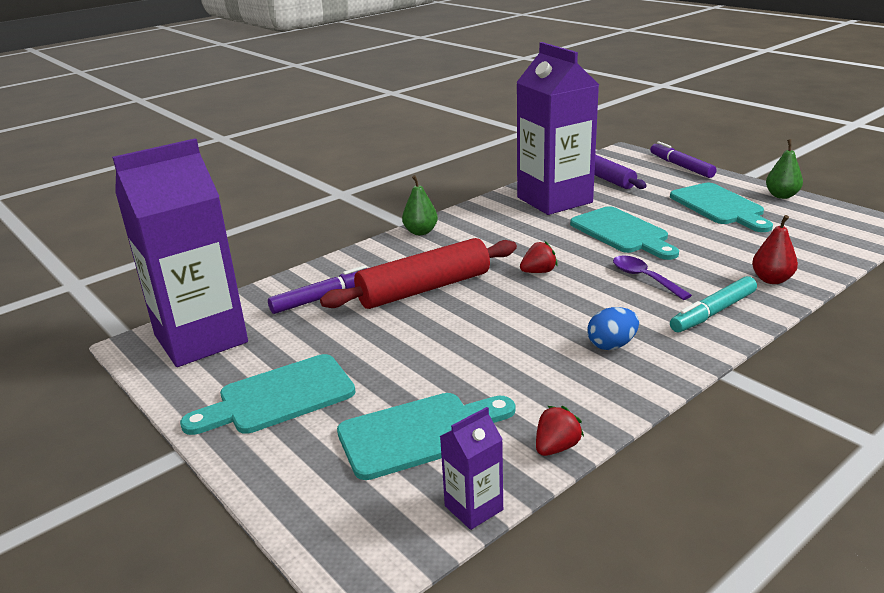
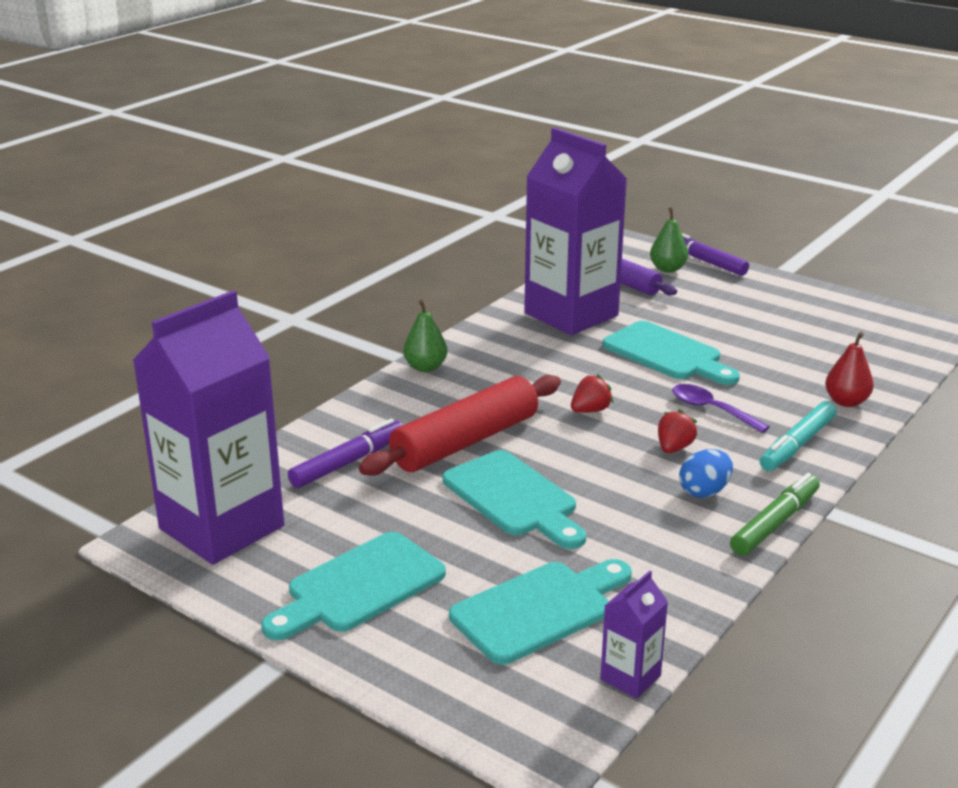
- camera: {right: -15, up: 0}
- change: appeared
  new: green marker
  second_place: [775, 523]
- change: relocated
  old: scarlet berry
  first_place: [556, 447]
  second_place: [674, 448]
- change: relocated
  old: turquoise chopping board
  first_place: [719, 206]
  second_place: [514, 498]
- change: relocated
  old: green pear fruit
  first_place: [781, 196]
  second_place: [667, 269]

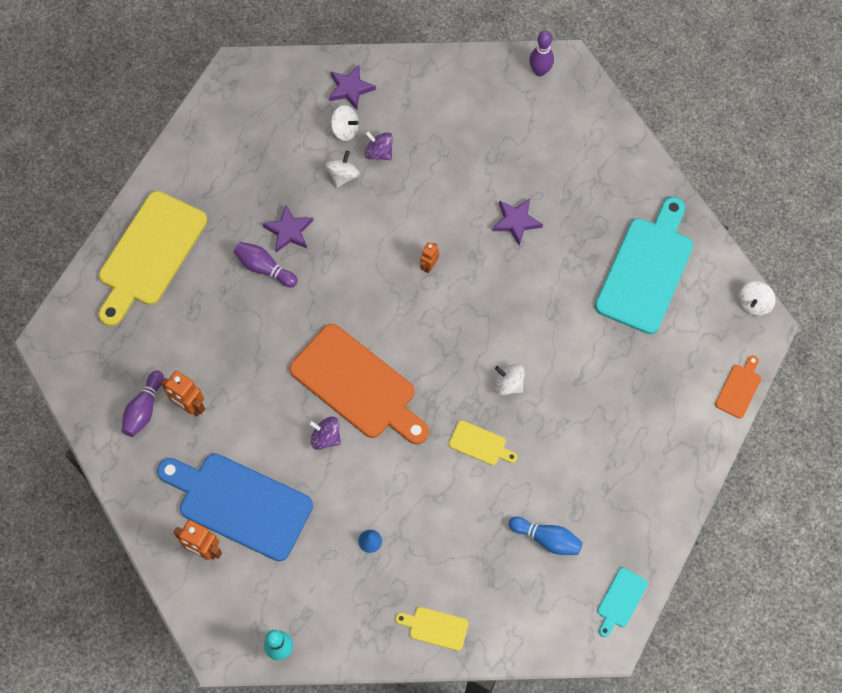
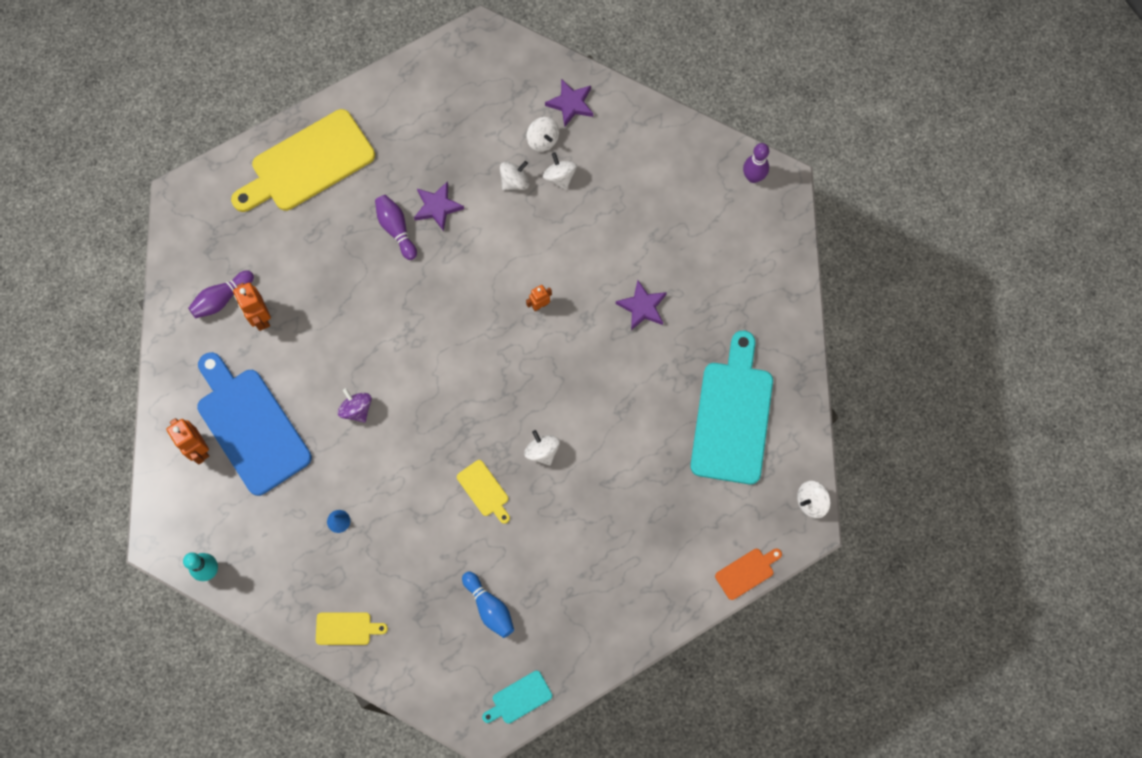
- camera: {right: 30, up: 5}
- change: missing
  old: bright orange chopping board
  first_place: [358, 385]
- change: colour
  old: violet toy top
  new: pure white toy top
  first_place: [379, 152]
  second_place: [560, 177]
- change: spun
  old: bright yellow chopping board
  first_place: [435, 628]
  second_place: [346, 628]
  degrees: 135
- change: spun
  old: turquoise chopping board
  first_place: [646, 270]
  second_place: [732, 416]
  degrees: -45

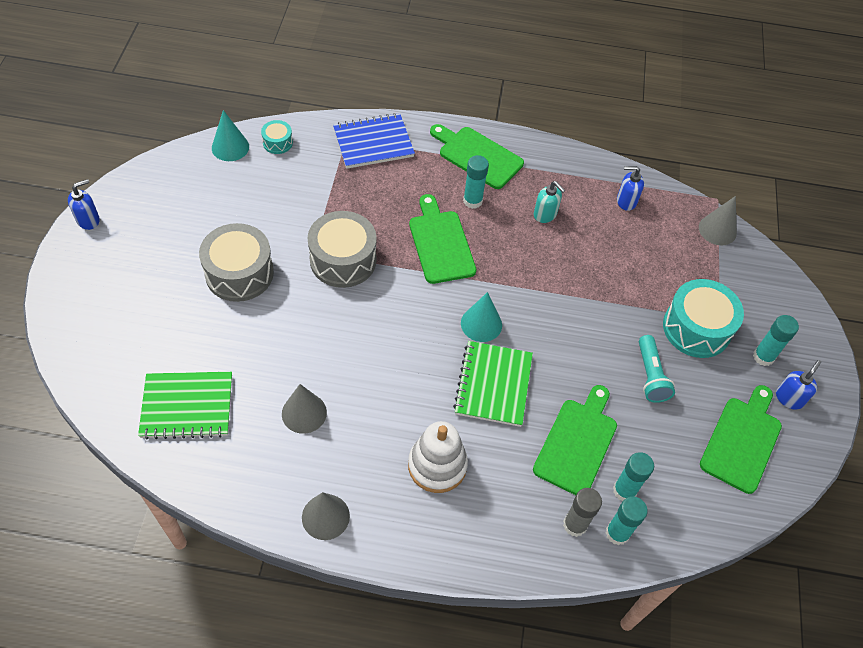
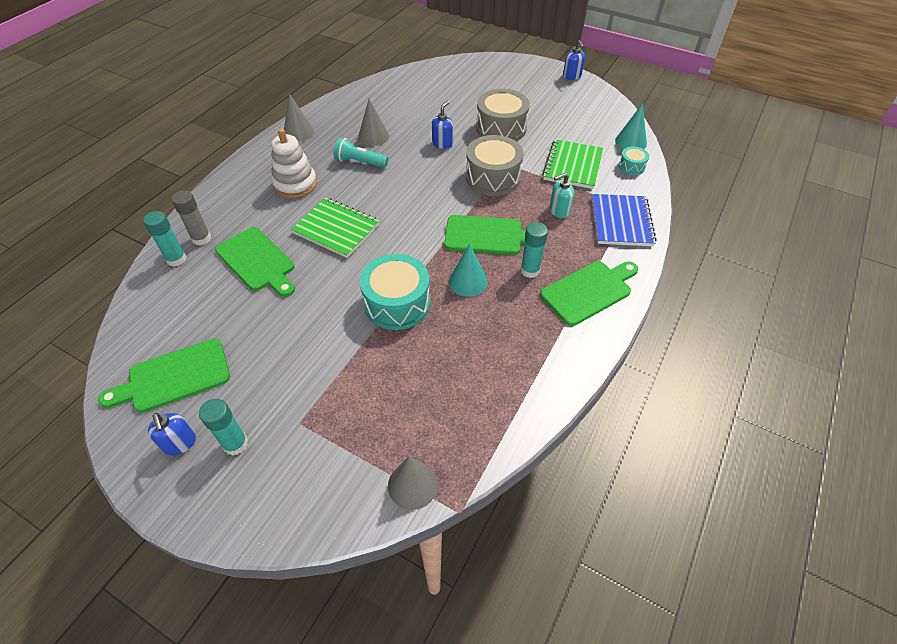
- camera: {right: 115, up: -5}
- change: missing
  old: turquoise glue
  first_place: [624, 490]
- change: relocated
  old: green notepad
  first_place: [187, 406]
  second_place: [572, 166]
- change: relocated
  old: turquoise cone shape
  first_place: [481, 324]
  second_place: [468, 281]
- change: relocated
  old: turquoise soap dispenser
  first_place: [545, 214]
  second_place: [559, 211]
- change: relocated
  old: cobalt soap dispenser
  first_place: [626, 201]
  second_place: [442, 143]
- change: relocated
  old: turquoise torch
  first_place: [650, 376]
  second_place: [360, 162]
- change: relocated
  old: turquoise toy drum
  first_place: [696, 328]
  second_place: [397, 303]
- change: spun
  old: green chopping board
  first_place: [742, 441]
  second_place: [174, 377]
  degrees: 105

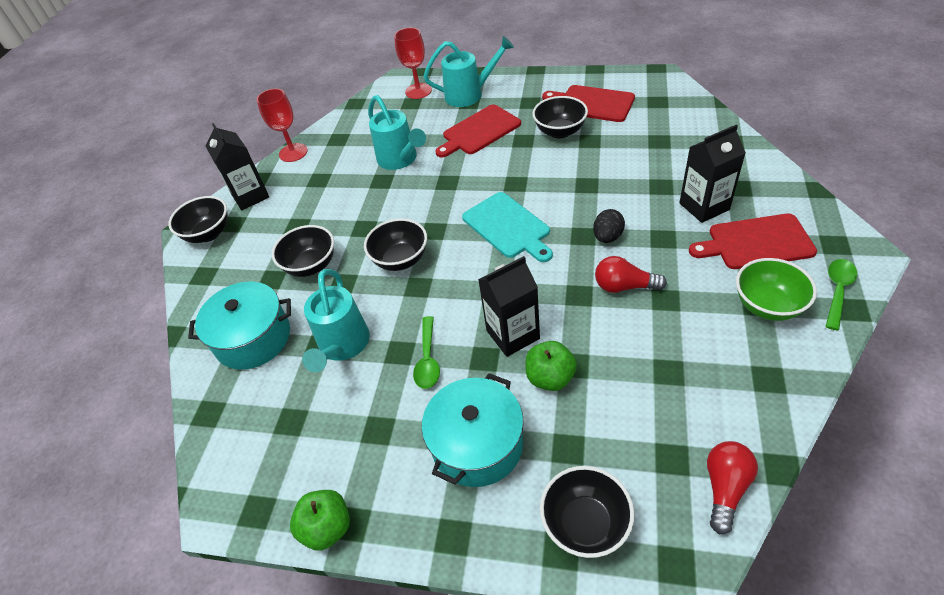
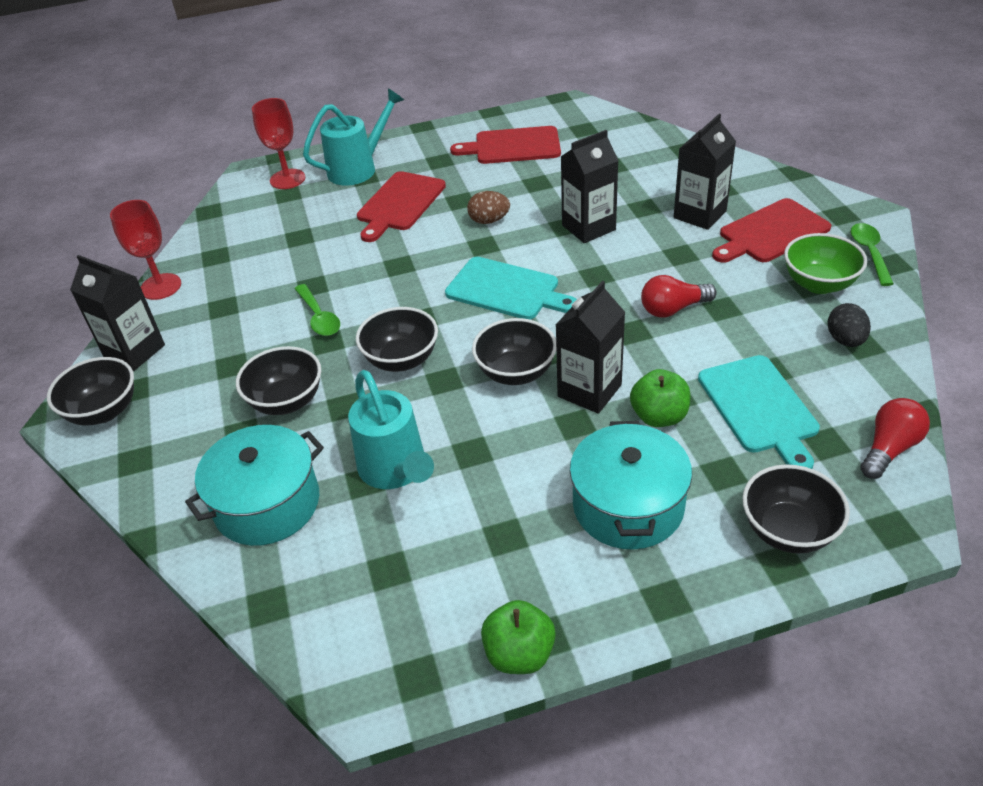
- camera: {right: -30, up: -5}
- change: missing
  old: turquoise sprinkling can
  first_place: [400, 160]
- change: appeared
  new: russet toy egg
  second_place: [489, 220]
- change: appeared
  new: jet-black carton
  second_place: [588, 227]
- change: appeared
  new: turquoise chopping board
  second_place: [759, 408]
- change: relocated
  old: green tablespoon
  first_place: [428, 359]
  second_place: [319, 317]
- change: relocated
  old: jet-black serving bowl
  first_place: [560, 132]
  second_place: [516, 372]
- change: relocated
  old: jet-black toy egg
  first_place: [607, 237]
  second_place: [845, 340]
- change: spun
  old: scarlet light bulb
  first_place: [725, 488]
  second_place: [889, 448]
  degrees: 45

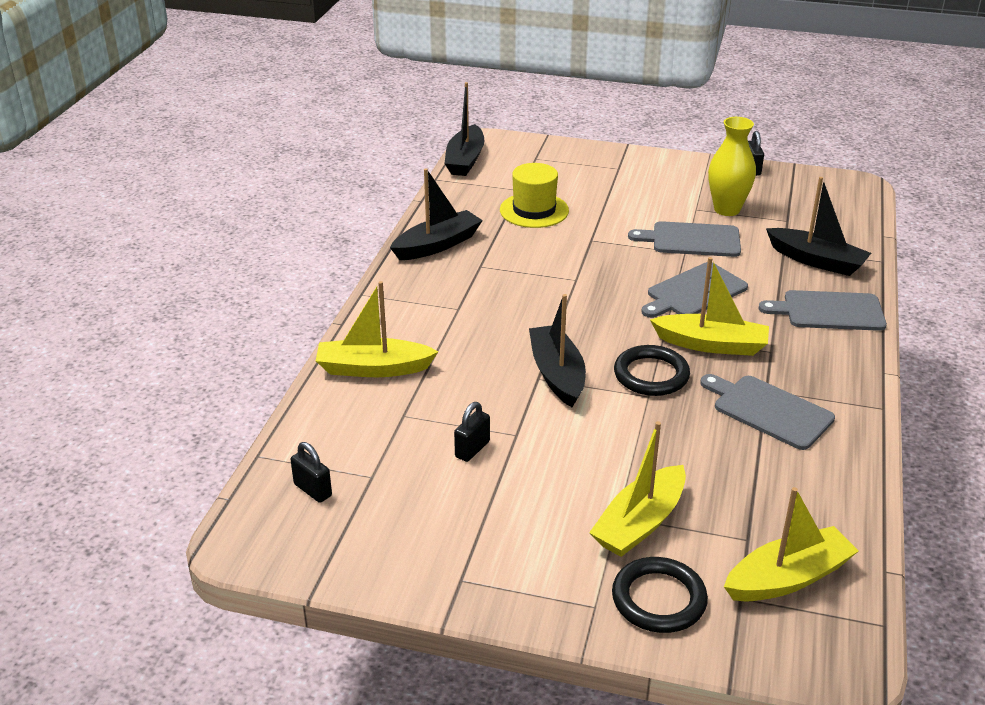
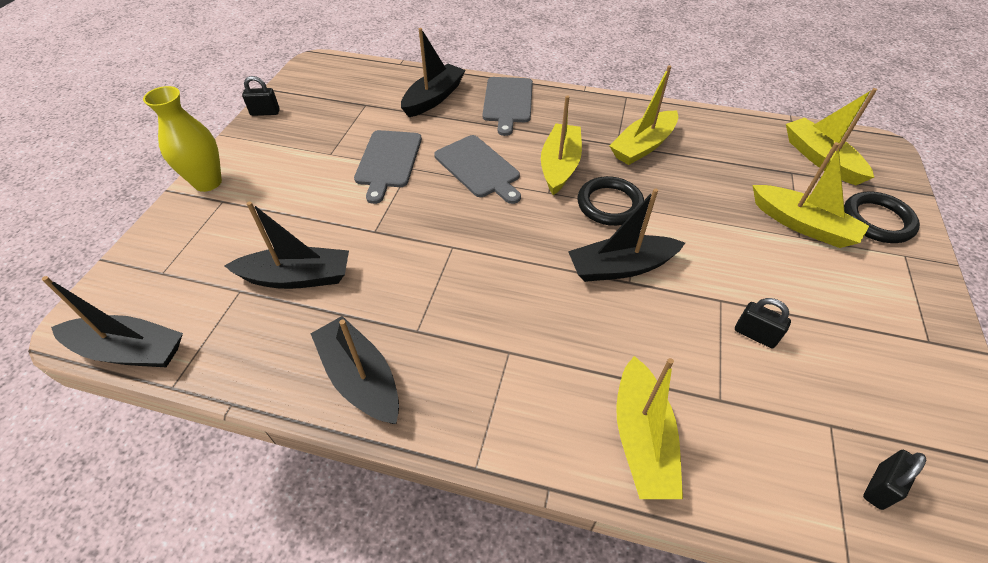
- camera: {right: -90, up: 15}
- change: relocated
  old: bright yellow tall vase
  first_place: [727, 209]
  second_place: [208, 182]
- change: exchanged
  old: bright yellow hat
  new: jet-black sailboat
  first_place: [534, 210]
  second_place: [297, 277]
- change: exchanged
  old: grey chopping board
  new: bright yellow sailboat
  first_place: [768, 410]
  second_place: [643, 146]

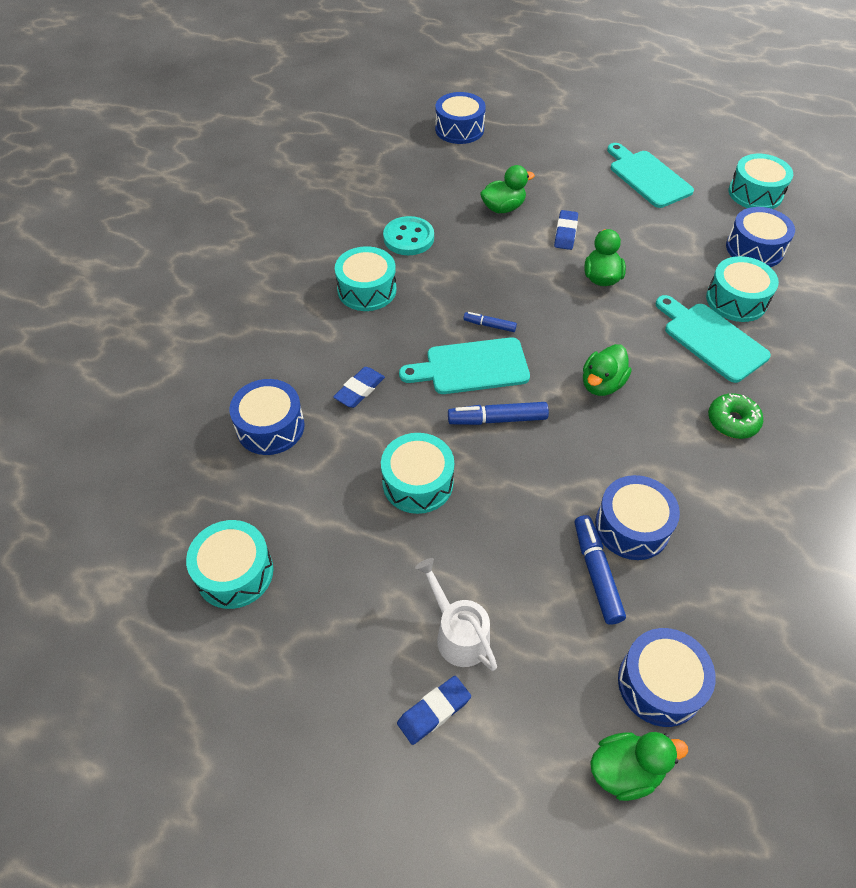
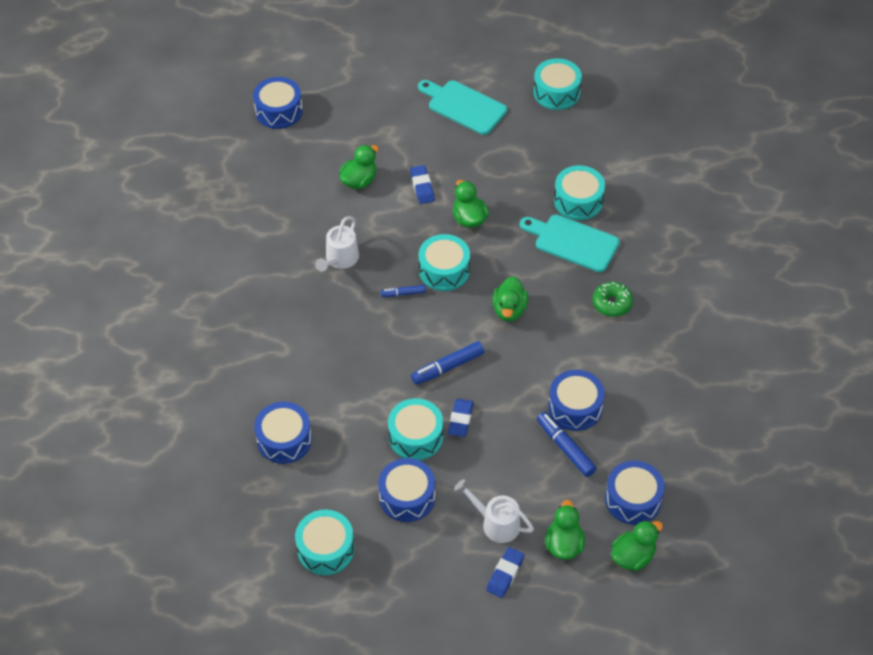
- camera: {right: -25, up: 0}
- change: missing
  old: turquoise sewing button
  first_place: [408, 238]
- change: missing
  old: turquoise chopping board
  first_place: [472, 367]
- change: appeared
  new: pure white sprinkling can
  second_place: [340, 260]
- change: appeared
  new: green rubber duck
  second_place: [564, 544]
- change: relocated
  old: cobalt pencil eraser
  first_place: [359, 390]
  second_place: [460, 419]
- change: relocated
  old: turquoise toy drum
  first_place: [367, 290]
  second_place: [444, 270]
- change: relocated
  old: cobalt toy drum
  first_place: [754, 248]
  second_place: [407, 497]

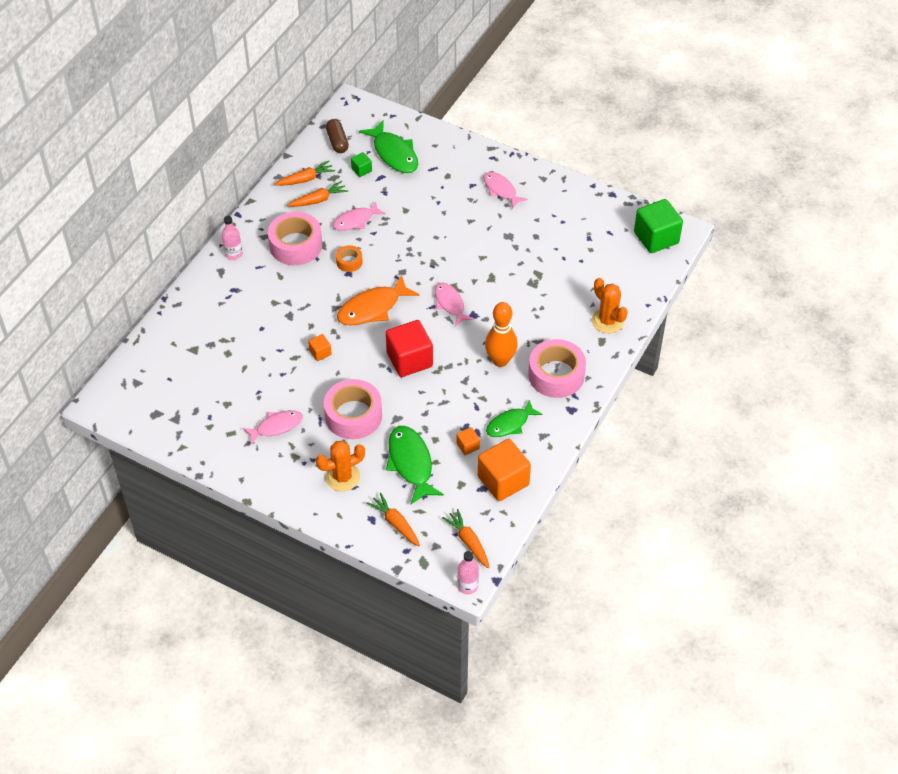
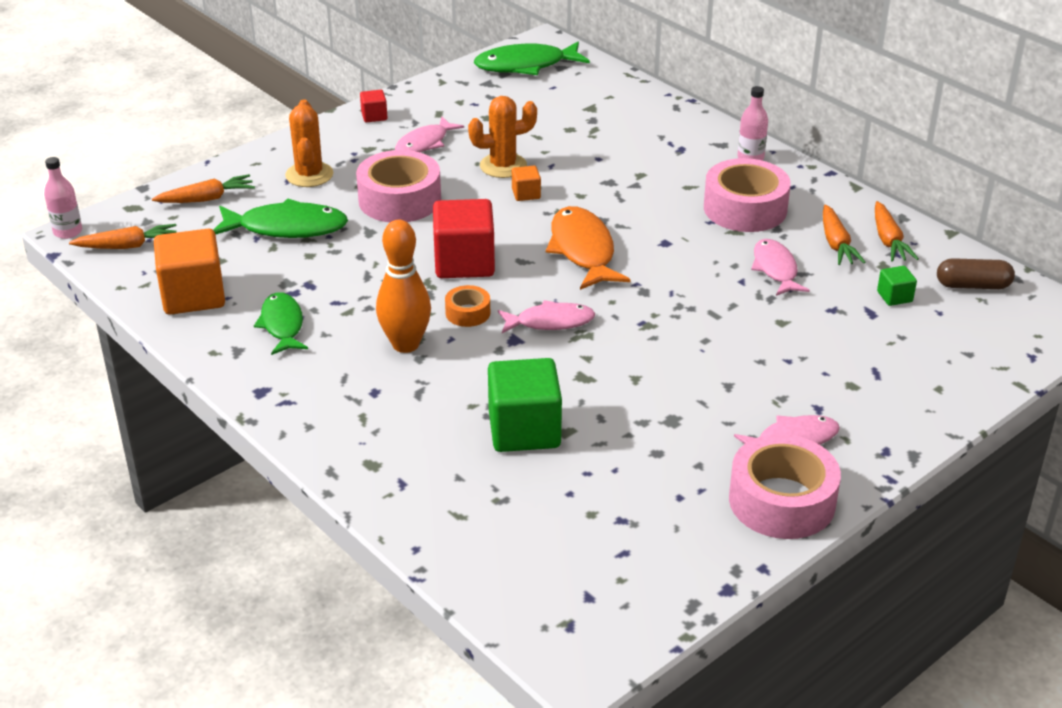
- camera: {right: 110, up: -15}
- change: missing
  old: bright orange solid cube
  first_place: [468, 446]
- change: appeared
  new: scarlet solid cube
  second_place: [374, 116]
- change: relocated
  old: bright orange roll of tape
  first_place: [349, 262]
  second_place: [468, 313]
- change: relocated
  old: green fish
  first_place: [394, 153]
  second_place: [526, 65]
- change: relocated
  old: rose-pink roll of tape
  first_place: [556, 375]
  second_place: [782, 501]
- change: relocated
  old: bright orange cactus
  first_place: [607, 321]
  second_place: [503, 166]
- change: relocated
  old: green solid cube
  first_place: [656, 238]
  second_place: [524, 430]
- change: spun
  old: rose-pink fish
  first_place: [276, 427]
  second_place: [425, 143]
  degrees: 45

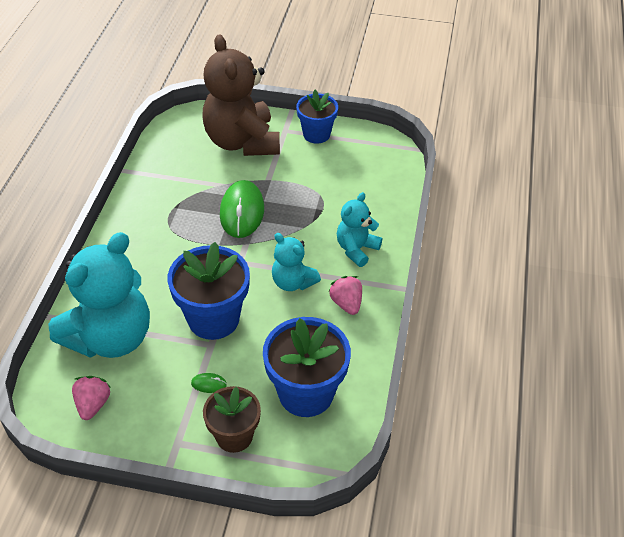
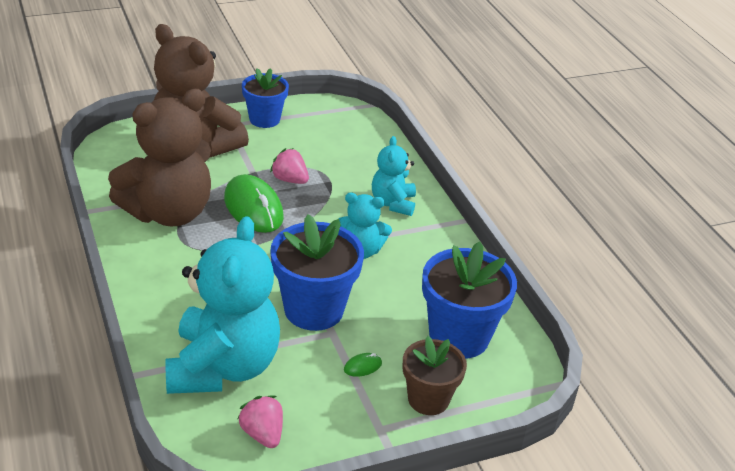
- camera: {right: -35, up: -10}
- change: appeared
  new: russet stuffed bear
  second_place: [168, 212]
- change: relocated
  old: rose-pink berry
  first_place: [346, 303]
  second_place: [290, 180]

